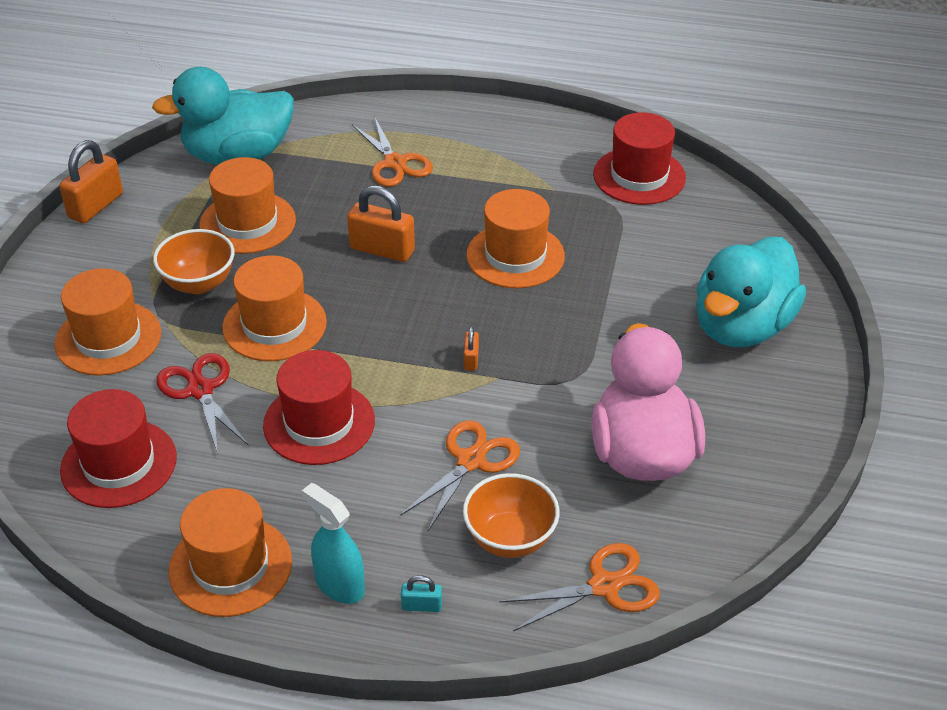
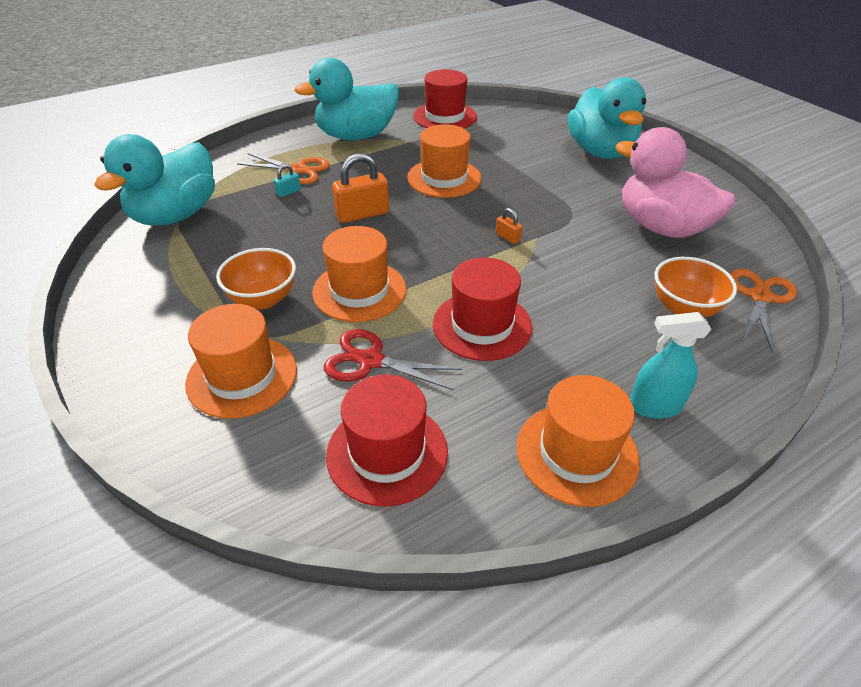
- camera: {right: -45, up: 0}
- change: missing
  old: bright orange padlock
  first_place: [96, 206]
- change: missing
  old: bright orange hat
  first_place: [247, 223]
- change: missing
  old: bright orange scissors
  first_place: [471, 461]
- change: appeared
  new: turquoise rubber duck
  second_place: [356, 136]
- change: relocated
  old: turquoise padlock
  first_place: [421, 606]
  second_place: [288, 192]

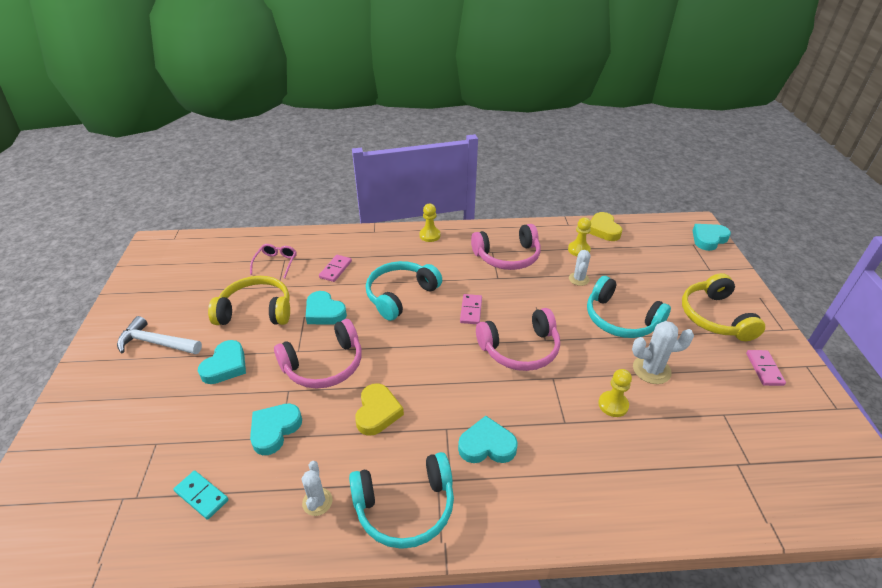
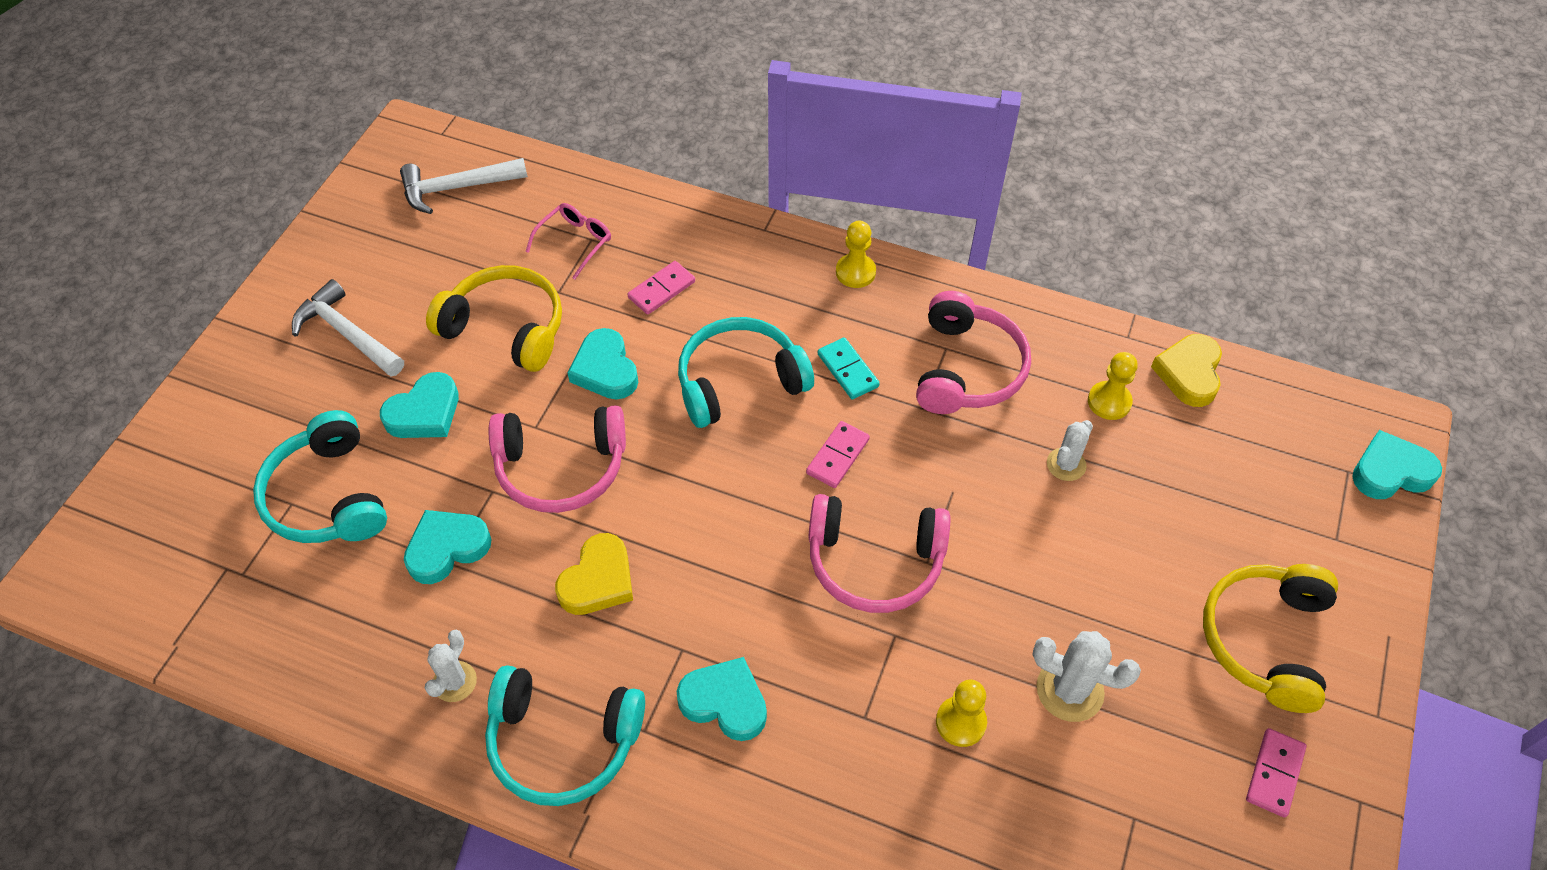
- camera: {right: 25, up: 15}
- change: appeared
  new: pure white carpenter's hammer
  second_place: [456, 188]
- change: relocated
  old: turquoise domino tile
  first_place: [201, 496]
  second_place: [847, 370]
- change: relocated
  old: turquoise over-ear headphones
  first_place: [620, 319]
  second_place: [328, 496]
- change: spun
  old: rose-pink over-ear headphones
  first_place: [507, 256]
  second_place: [967, 369]
  degrees: -90

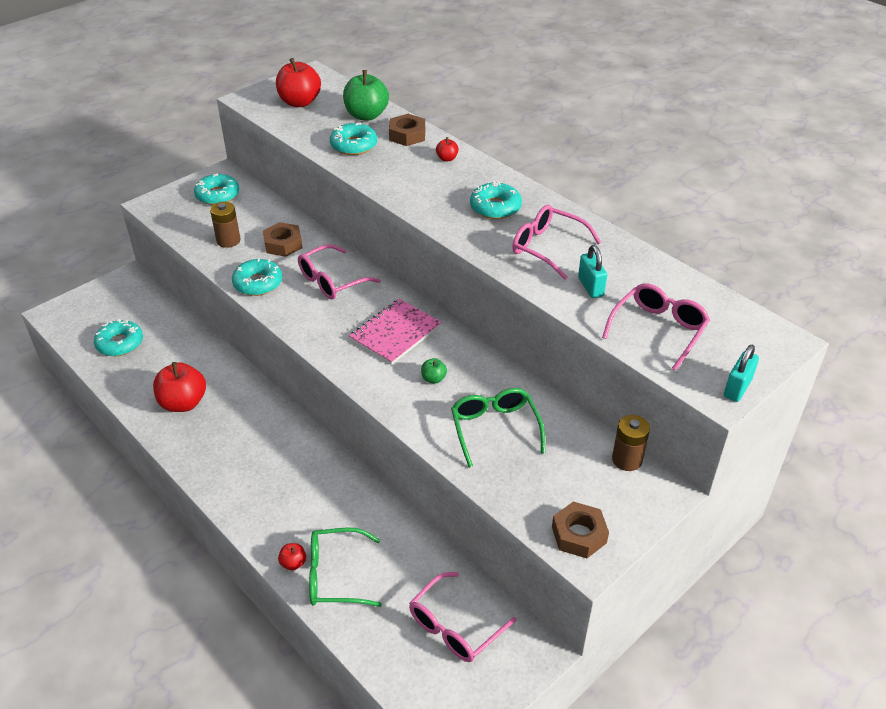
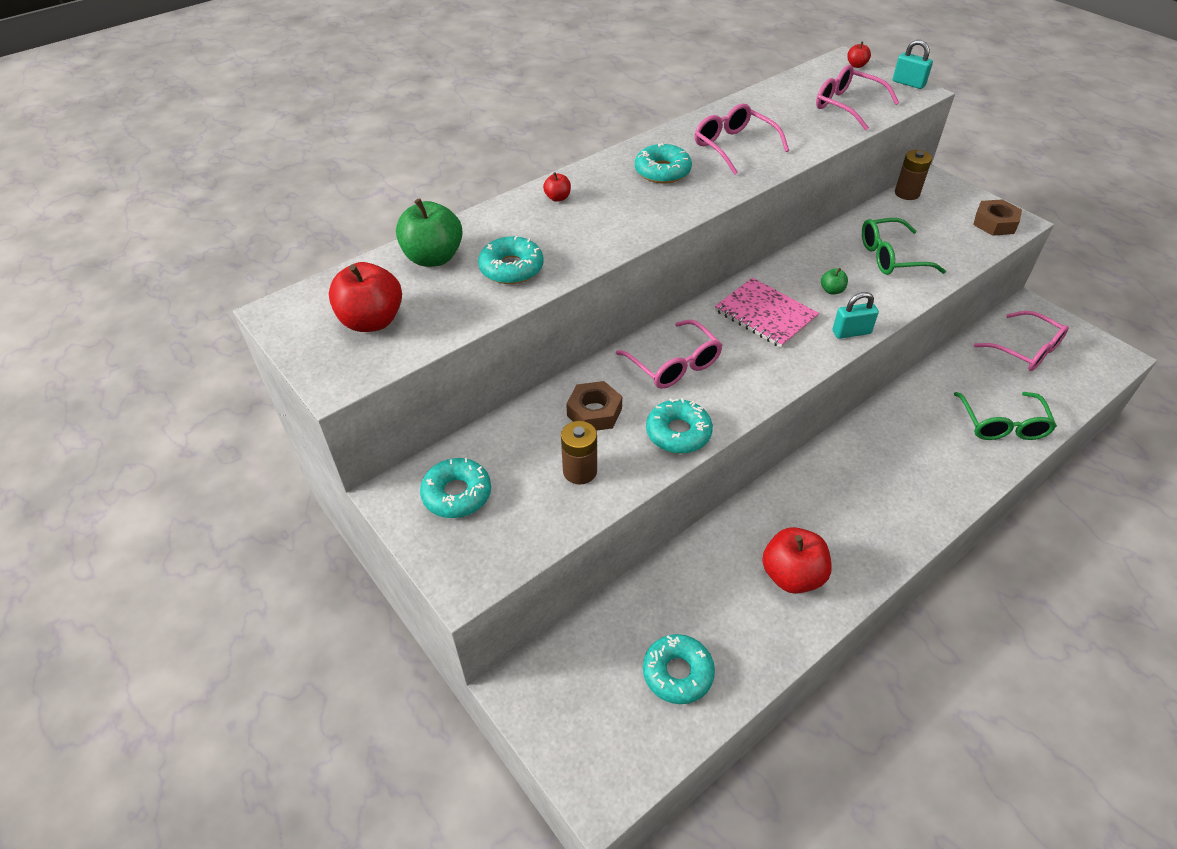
- camera: {right: -85, up: 5}
- change: missing
  old: russet hex nut
  first_place: [407, 135]
- change: relocated
  old: scarlet toy apple
  first_place: [293, 563]
  second_place: [856, 65]
- change: relocated
  old: turquoise padlock
  first_place: [590, 287]
  second_place: [851, 332]
- change: spun
  old: rose-pink spectacles
  first_place: [548, 247]
  second_place: [734, 146]
  degrees: 105

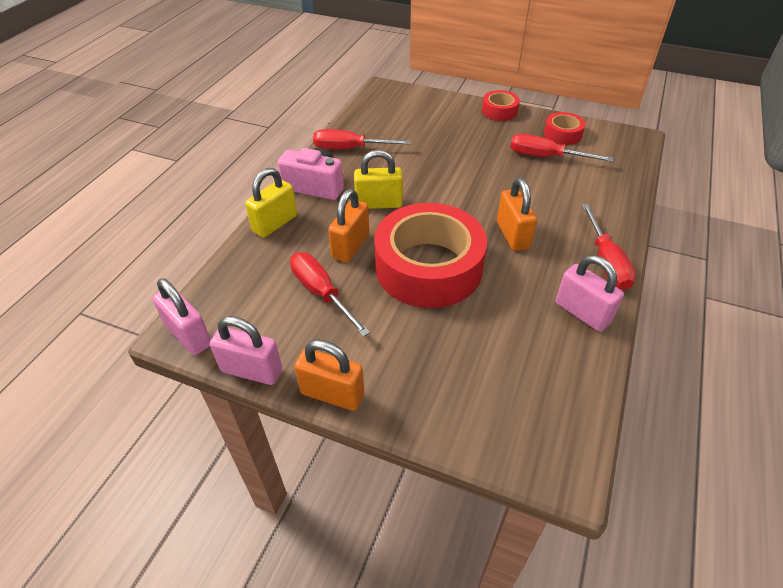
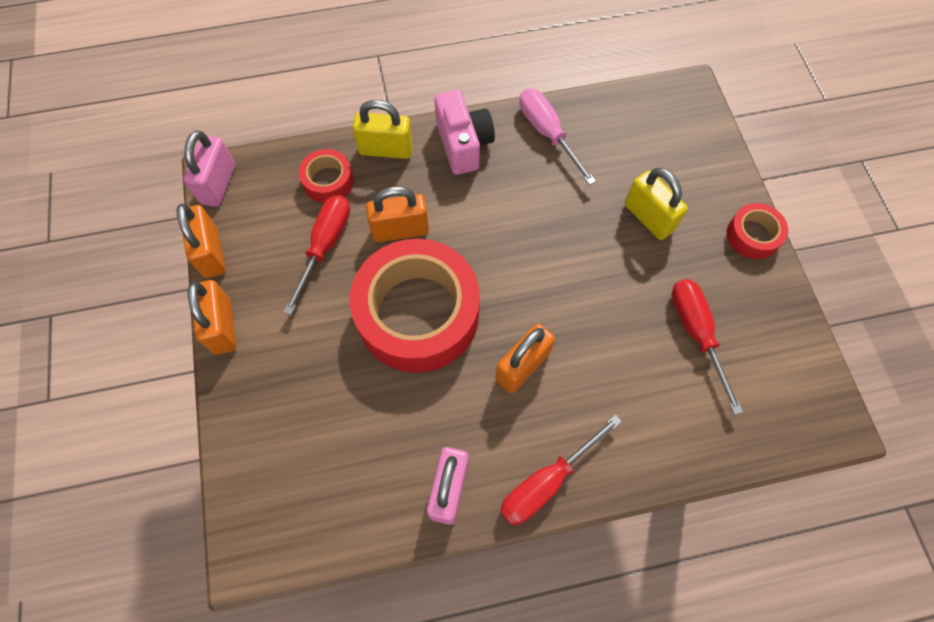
- camera: {right: 55, up: 20}
- change: relocated
  old: bright yellow padlock
  first_place: [379, 204]
  second_place: [648, 217]
- change: relocated
  old: scarlet roll of tape
  first_place: [562, 134]
  second_place: [328, 181]
- change: colour
  old: rose-pink padlock
  new: bright orange padlock
  first_place: [252, 370]
  second_place: [211, 253]
- change: colour
  old: scarlet hand screwdriver
  new: rose-pink hand screwdriver
  first_place: [350, 149]
  second_place: [547, 133]

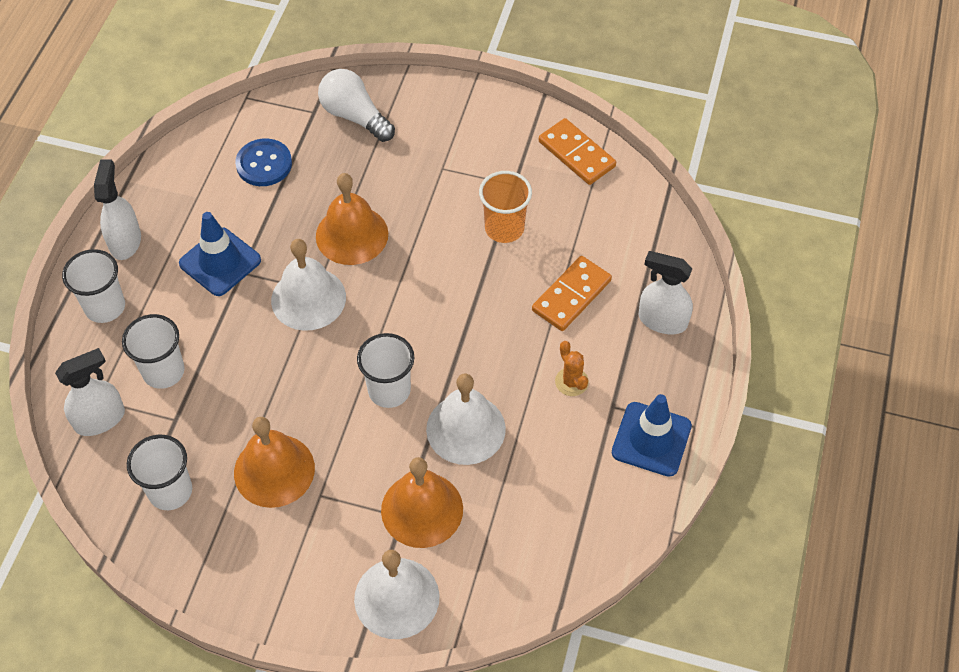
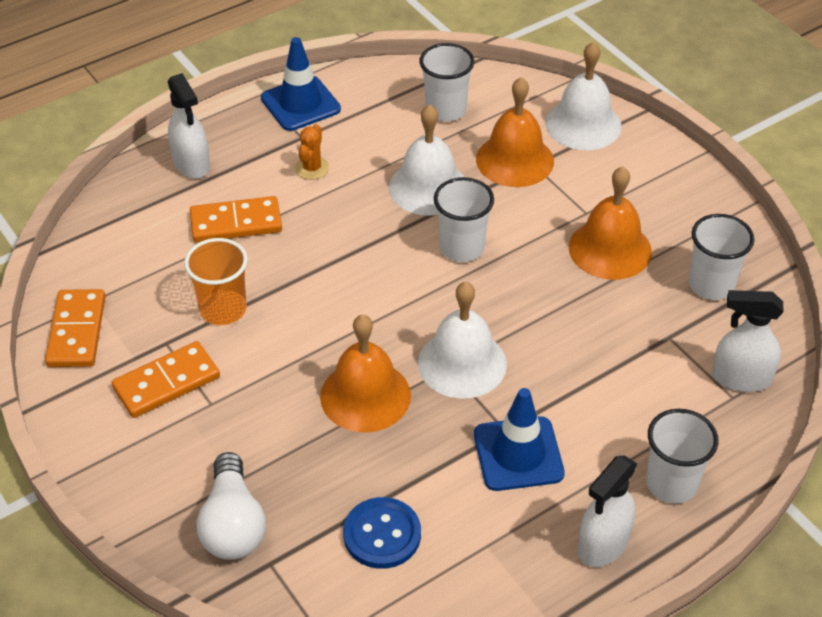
- camera: {right: -140, up: -10}
- change: appeared
  new: bright orange domino tile
  second_place: [166, 383]
- change: relocated
  old: pure white beaker
  first_place: [163, 371]
  second_place: [445, 110]

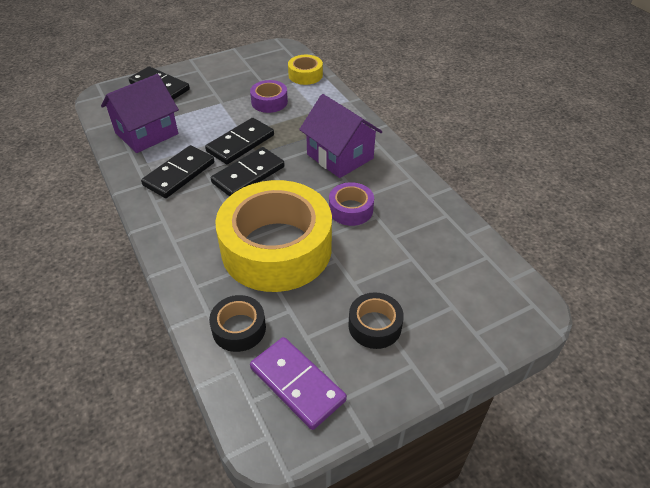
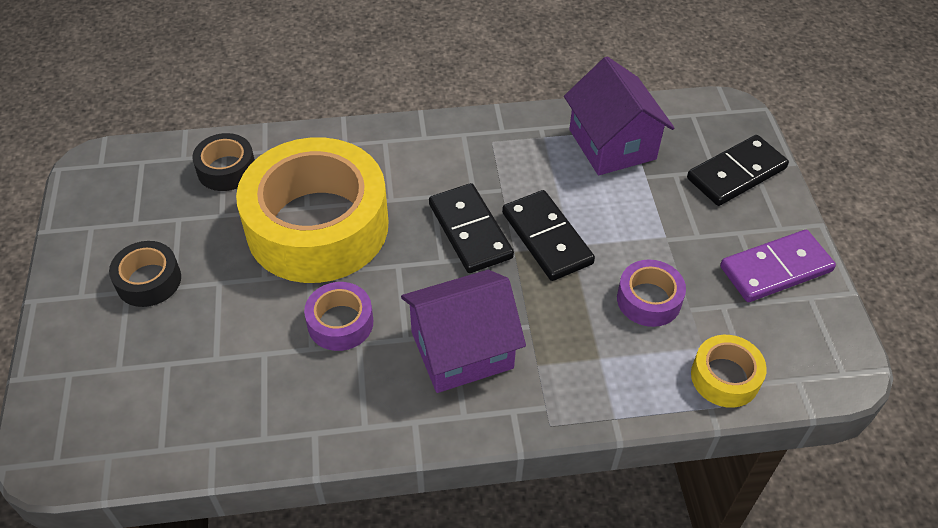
- camera: {right: 110, up: 5}
- change: missing
  old: jet-black domino tile
  first_place: [179, 174]
- change: relocated
  old: violet domino tile
  first_place: [297, 384]
  second_place: [776, 269]

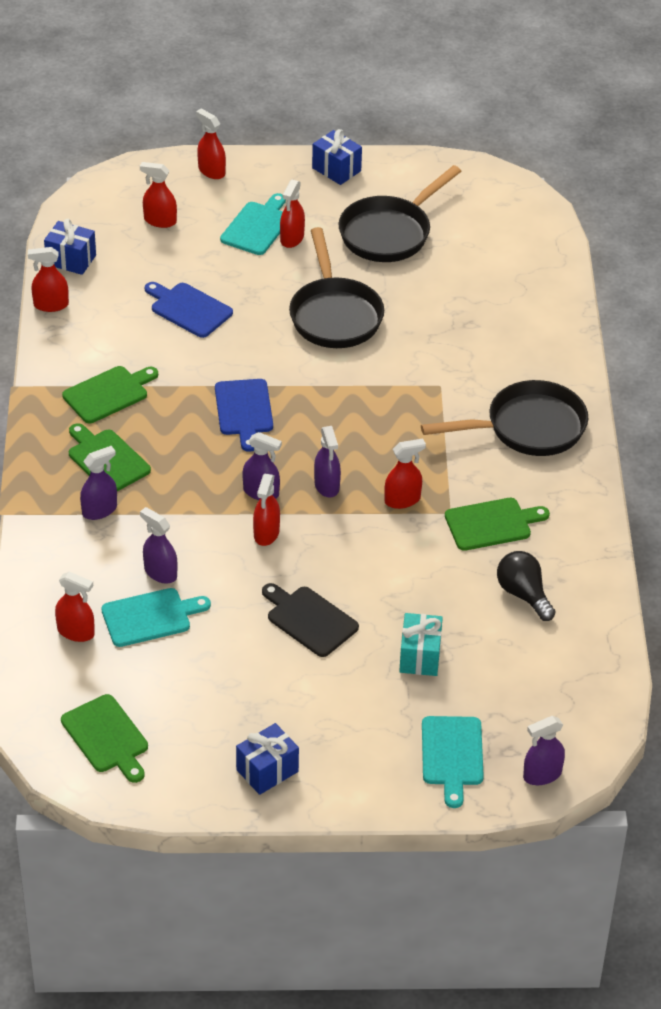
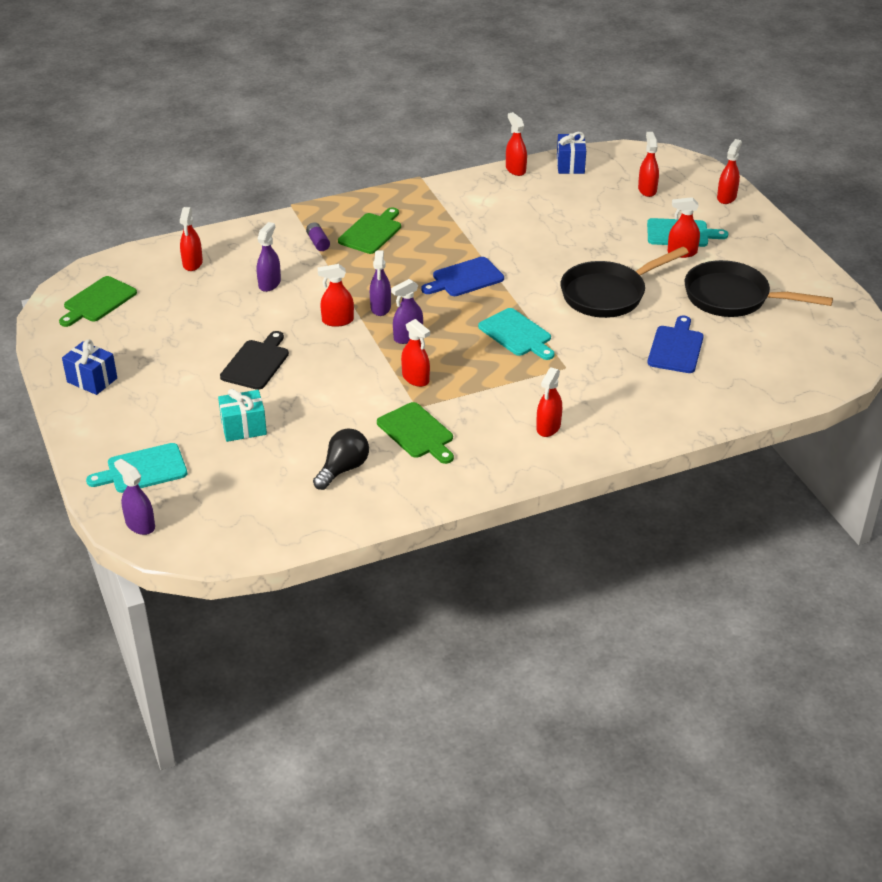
- camera: {right: 70, up: -5}
- change: missing
  old: green chopping board
  first_place: [108, 393]
- change: missing
  old: cobalt present
  first_place: [336, 169]
- change: relocated
  old: turquoise chopping board
  first_place: [150, 617]
  second_place: [517, 334]
- change: relocated
  old: cobalt chopping board
  first_place: [189, 309]
  second_place: [676, 348]
- change: exchanged
  old: violet spray cleaner
  new: violet power cell
  first_place: [99, 510]
  second_place: [318, 242]
- change: exchanged
  old: jet-black frying pan
  new: scarlet spray cleaner
  first_place: [528, 428]
  second_place: [548, 427]

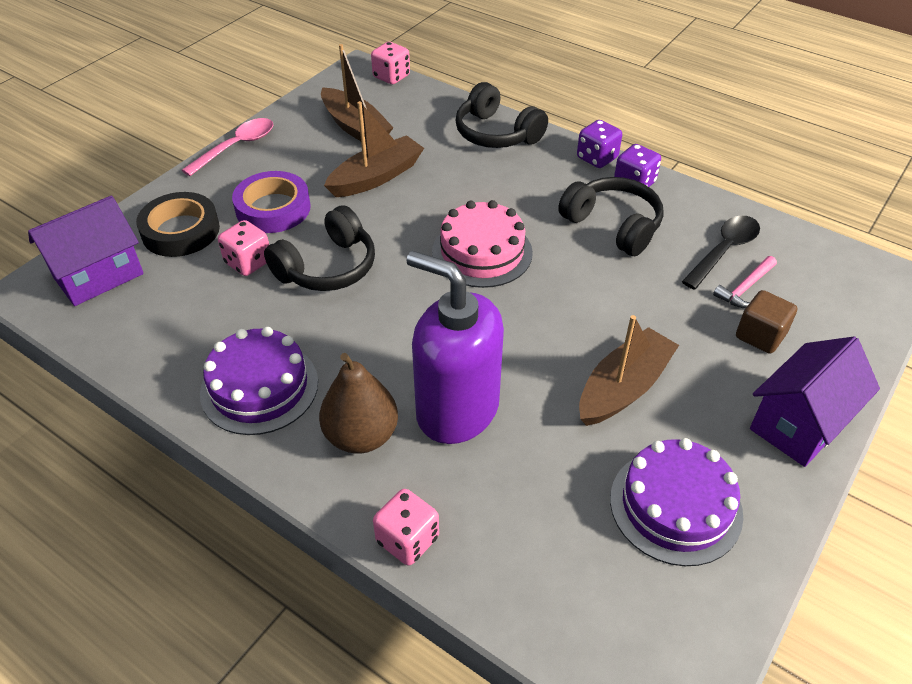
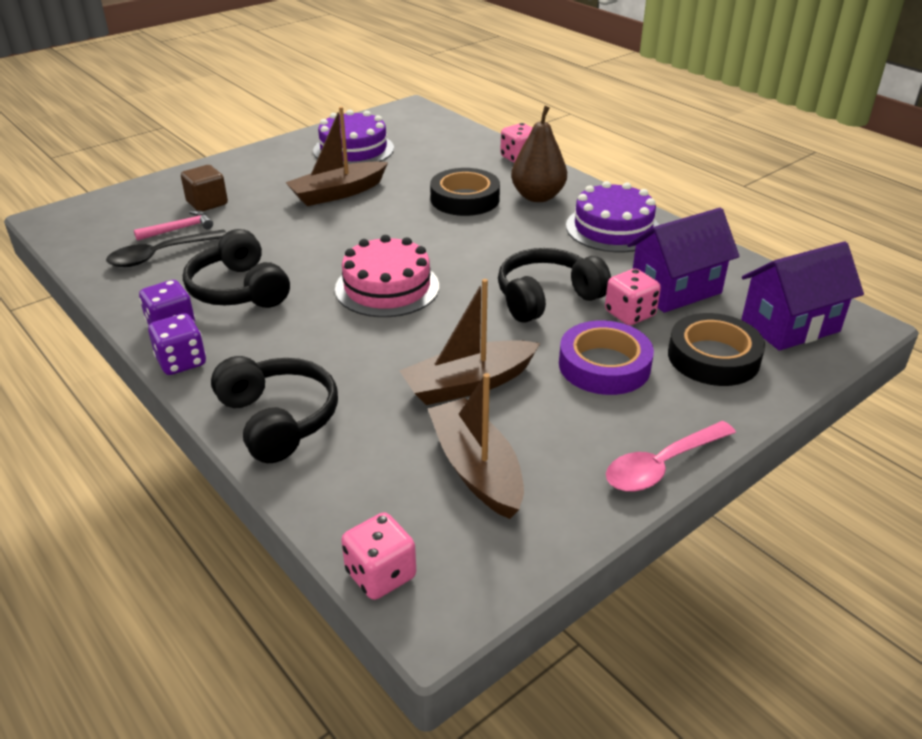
- camera: {right: -165, up: -10}
- change: relocated
  old: violet cottage
  first_place: [799, 424]
  second_place: [675, 289]
- change: exchanged
  old: violet soap dispenser
  new: jet-black roll of tape
  first_place: [456, 409]
  second_place: [465, 199]

